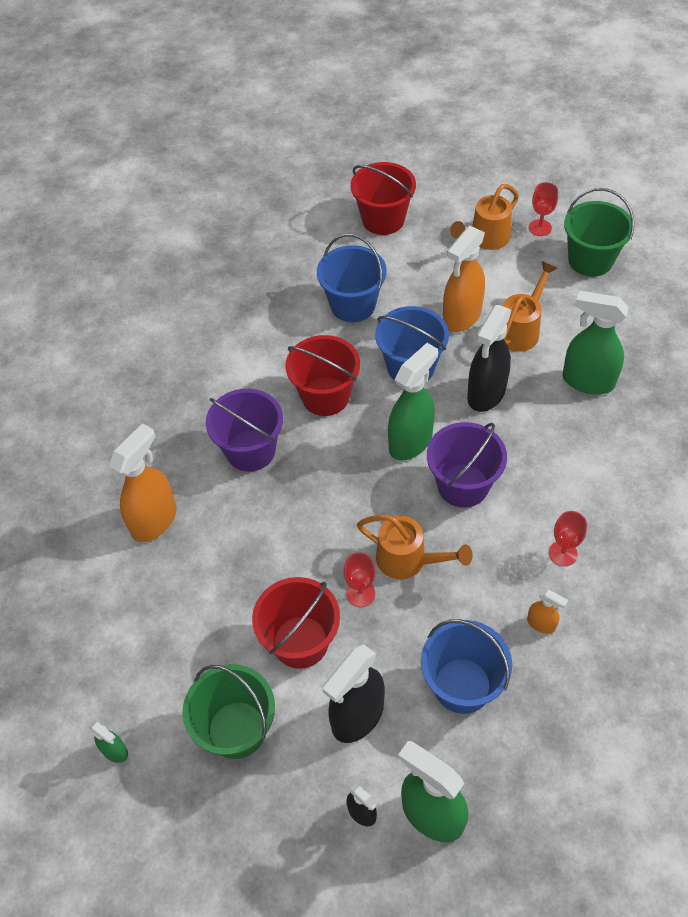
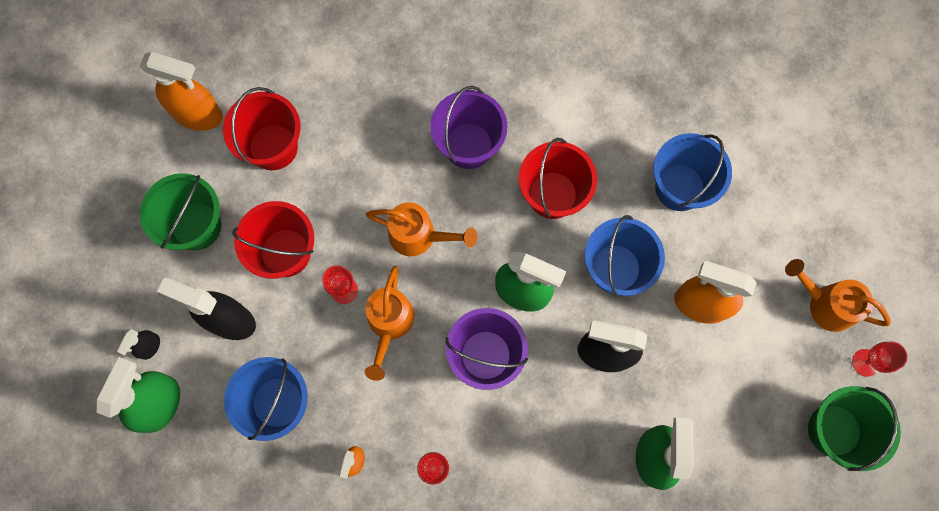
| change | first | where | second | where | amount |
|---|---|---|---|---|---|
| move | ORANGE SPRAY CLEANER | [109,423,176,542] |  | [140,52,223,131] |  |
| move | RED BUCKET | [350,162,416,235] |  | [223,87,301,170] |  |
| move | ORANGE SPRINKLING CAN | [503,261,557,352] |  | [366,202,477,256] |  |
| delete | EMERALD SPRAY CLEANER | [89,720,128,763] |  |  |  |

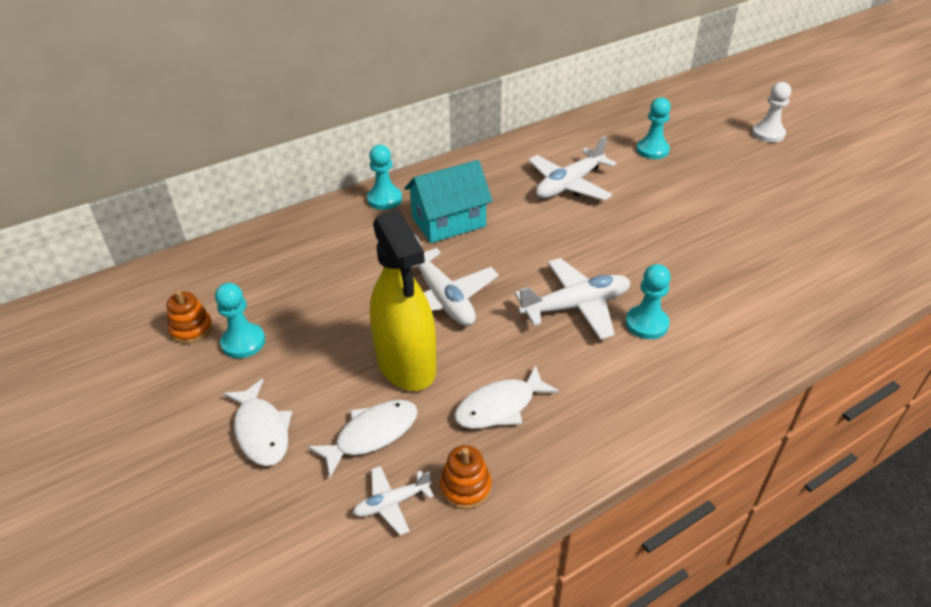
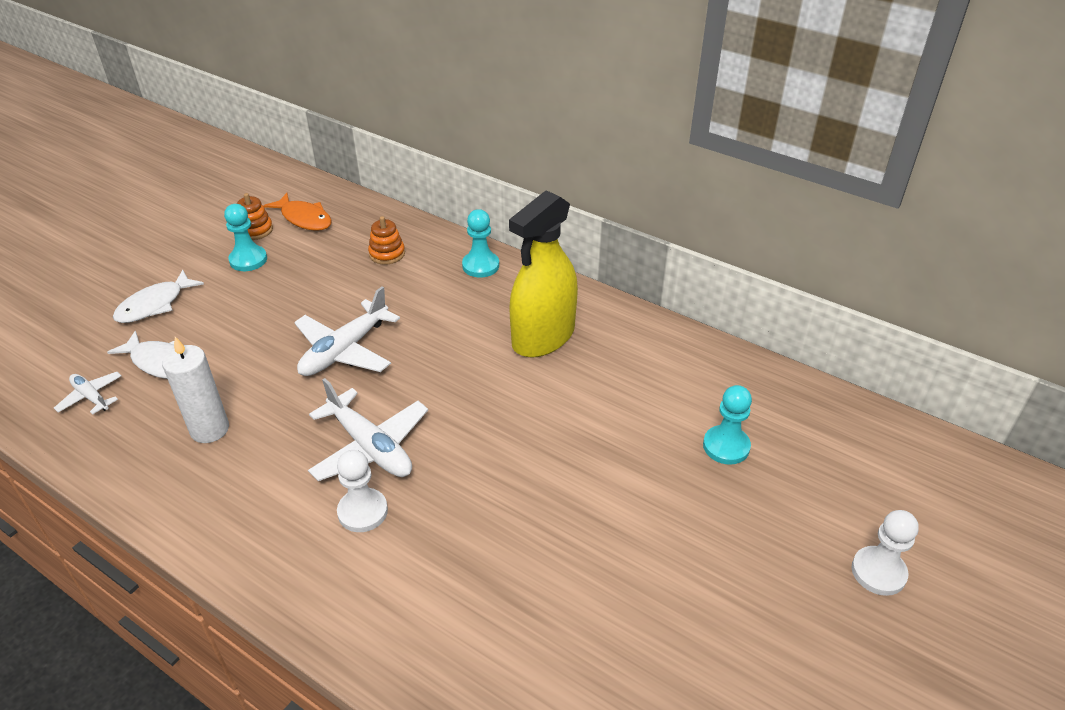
| change | first | where | second | where | amount |
|---|---|---|---|---|---|
| replace | SNOW-WHITE FISH FIGURE | [454,365,560,429] | SNOW-WHITE PILLAR CANDLE | [162,337,229,443] |  |
| insert |  |  | ORANGE FISH FIGURE | [263,193,332,231] |  |
| recolor | TURQUOISE PAWN | [625,264,671,339] | SNOW-WHITE PAWN | [337,450,388,532] |  |
| move | ORANGE RING STACKER | [440,445,491,509] |  | [368,216,405,265] |  |
| move | GOLDEN SPRAY CLEANER | [370,209,437,391] |  | [509,190,578,357] |  |
| delete | TURQUOISE TOY HOUSE | [404,160,493,243] |  |  |  |
| delete | SNOW-WHITE AEROPLANE | [529,136,616,201] |  |  |  |

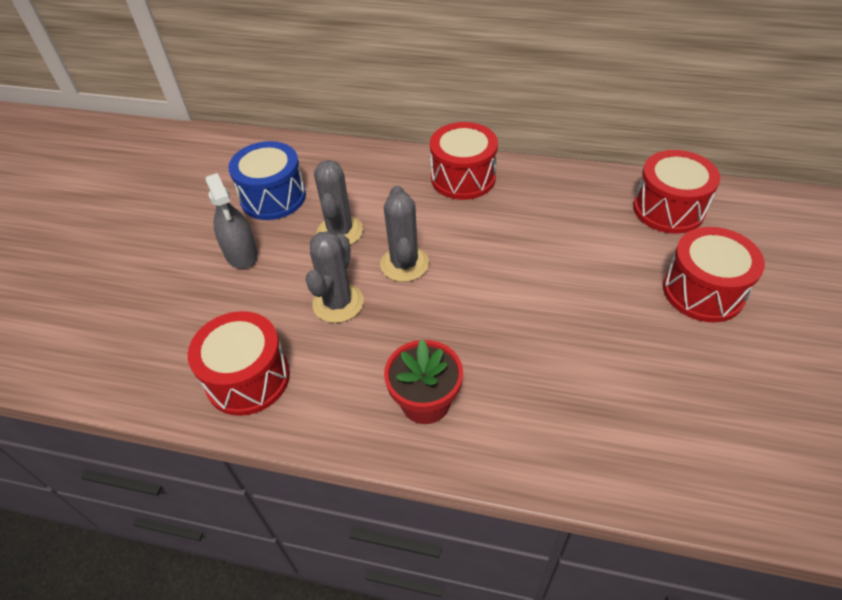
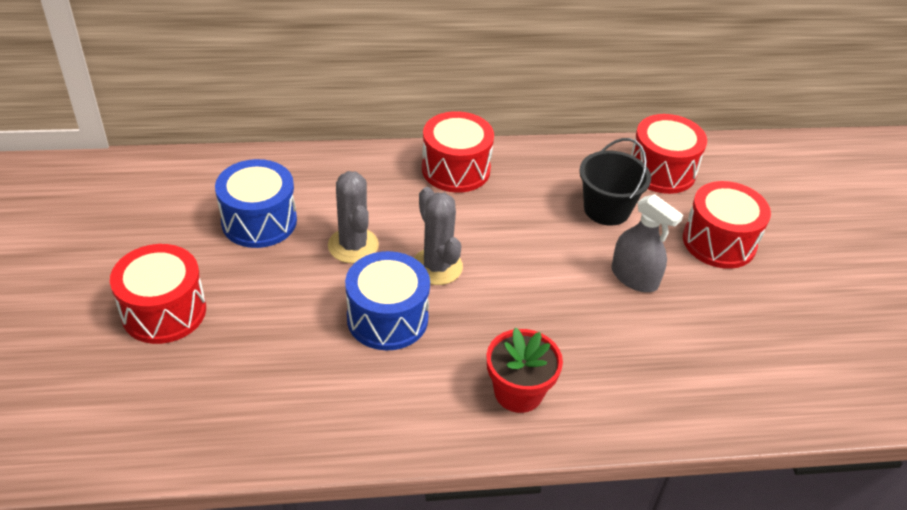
| change | first | where | second | where | amount |
|---|---|---|---|---|---|
| move | RED SNARE DRUM | [188,311,290,416] |  | [110,244,206,344] |  |
| replace | GREY PRICKLY PLANT | [306,231,364,323] | COBALT SNARE DRUM | [345,251,430,350] |  |
| insert |  |  | JET-BLACK BUCKET | [579,138,651,226] |  |
| move | GREY SPRAY CLEANER | [205,173,258,269] |  | [611,194,683,292] |  |

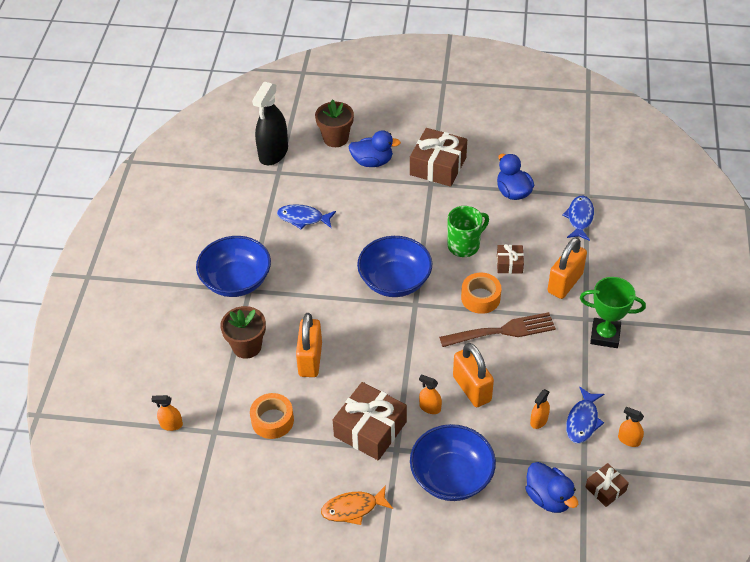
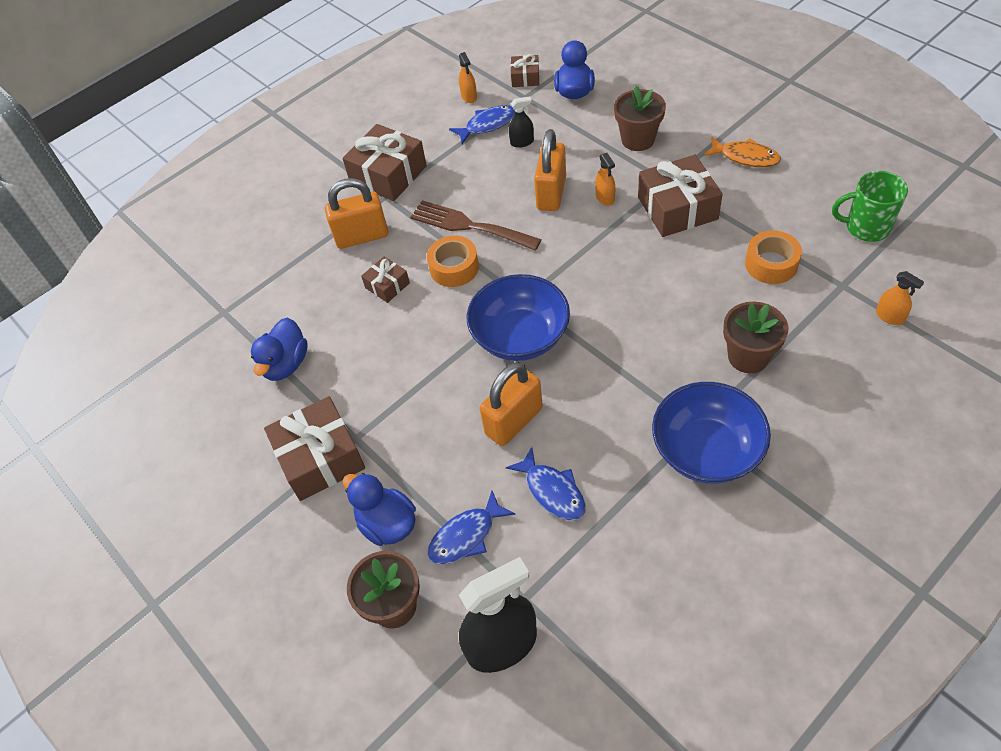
| change | first | where | second | where | amount |
|---|---|---|---|---|---|
| replace | EMERALD TROPHY | [580,277,646,348] | RUSSET PRESENT | [343,124,427,201] |  |
| move | COBALT FISH FIGURE | [562,196,594,241] |  | [427,491,515,565] |  |
| move | ORANGE LOCK | [296,313,322,377] |  | [480,362,543,446] |  |
| recolor | ORANGE SPRAY CLEANER | [530,389,550,429] | JET-BLACK SPRAY CLEANER | [509,97,534,148] |  |
| replace | COBALT BOWL | [410,424,496,501] | RUSSET POTTED PLANT | [614,86,666,151] |  |
| move | EMERALD MUG | [448,206,489,257] |  | [832,171,908,242] |  |

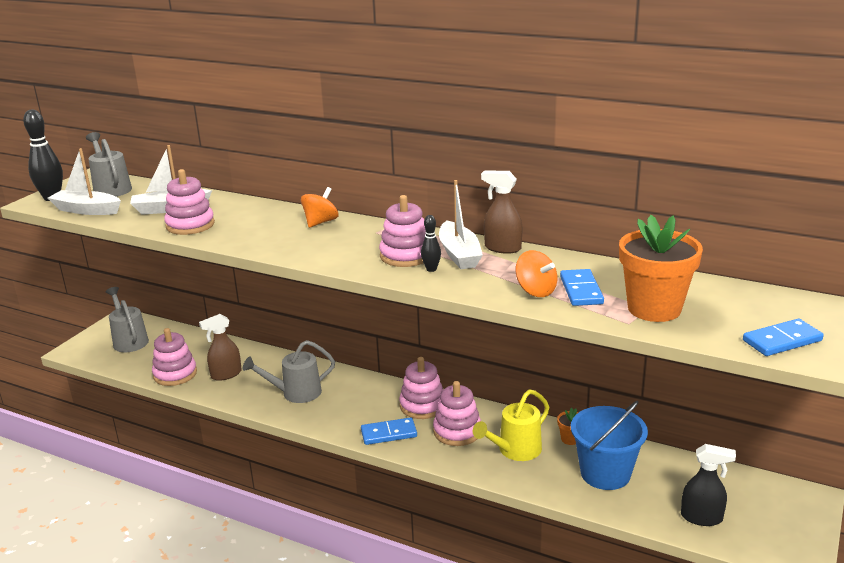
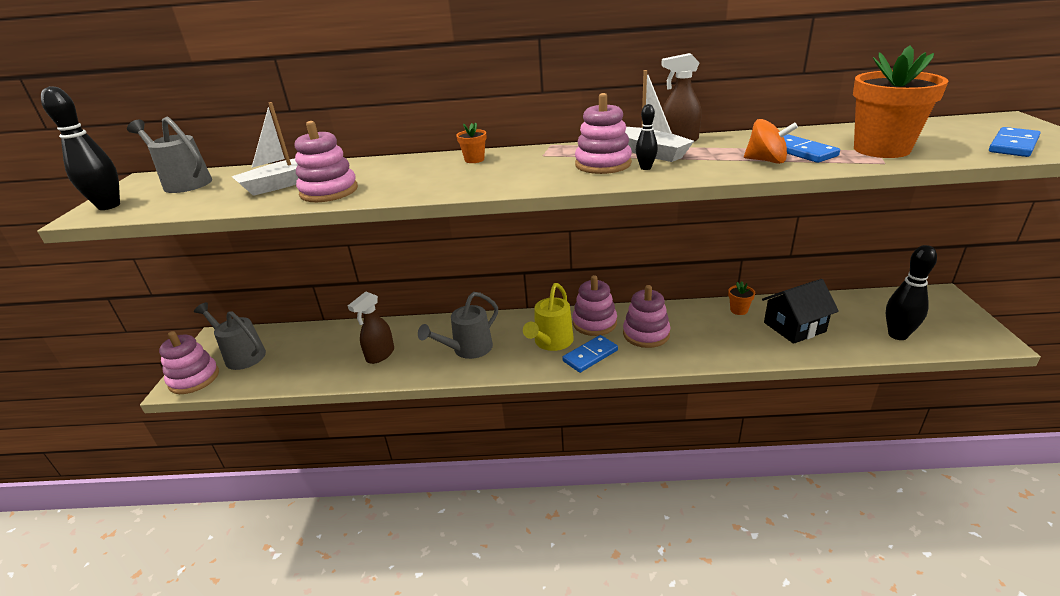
| change | first | where | second | where | amount |
|---|---|---|---|---|---|
| move | PINK RING STACKER | [152,328,197,386] |  | [159,331,219,394] |  |
| replace | ORANGE WHIRLIGIG | [301,187,339,228] | ORANGE POTTED PLANT | [456,123,487,163] |  |
| move | GOLDEN SPRINKLING CAN | [473,389,549,461] |  | [523,283,574,351] |  |
| replace | COBALT BUCKET | [571,401,648,490] | JET-BLACK TOY HOUSE | [762,279,839,344] |  |
| replace | JET-BLACK SPRAY CLEANER | [681,444,736,526] | JET-BLACK BOWLING PIN | [886,245,937,340] |  |
| delete | SNOW-WHITE TOY BOAT | [48,148,121,215] |  |  |  |

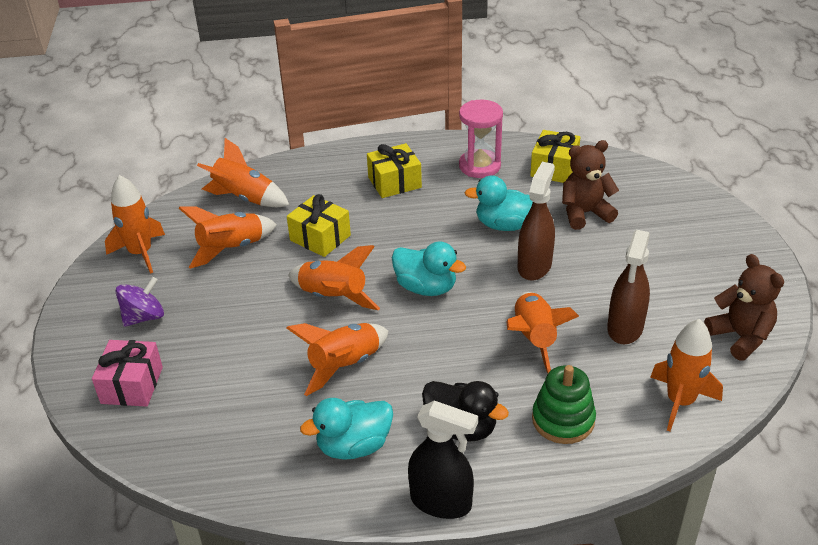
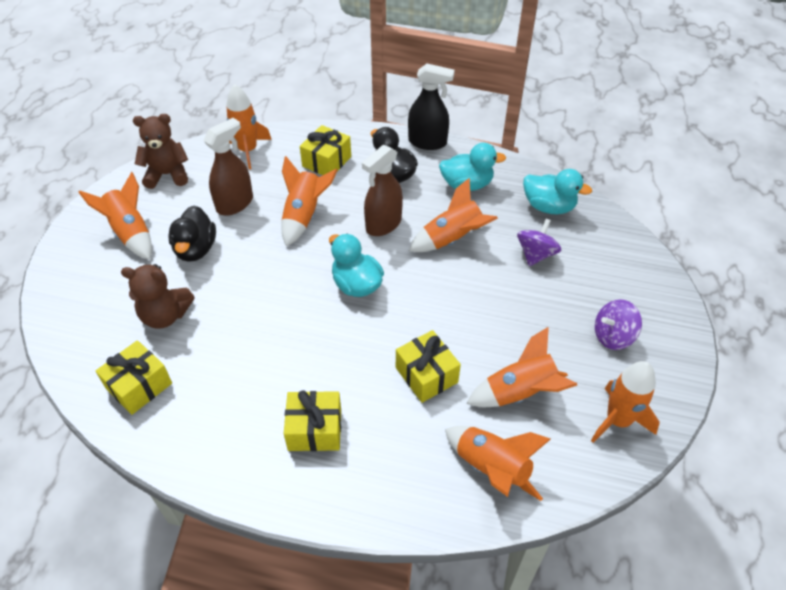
| change | first | where | second | where | amount |
|---|---|---|---|---|---|
| move | ORANGE SPACESHIP | [288,245,380,310] |  | [78,172,152,260] |  |
| rotate | RUSSET STUFFED BEAR | [704,254,784,361] |  | [133,114,188,189] | 90 degrees clockwise |
| insert |  |  | JET-BLACK DUCK | [168,205,216,262] |  |
| replace | EMERALD RING STACKER | [532,365,596,444] | GOLDEN PRESENT | [300,125,351,175] |  |
| move | RUSSET SPRAY CLEANER | [518,162,555,281] |  | [362,145,403,236] |  |
| rotate | JET-BLACK SPRAY CLEANER | [408,400,478,519] |  | [408,63,455,150] | 150 degrees clockwise |
| insert |  |  | ROYAL PURPLE WHIRLIGIG | [517,219,561,266] |  |
| move | TURQUOISE DUCK | [465,175,533,231] |  | [523,169,592,214] |  |
| delete | PINK PRESENT | [92,340,163,407] |  |  |  |
| delete | PINK SANDGLASS | [459,100,503,178] |  |  |  |

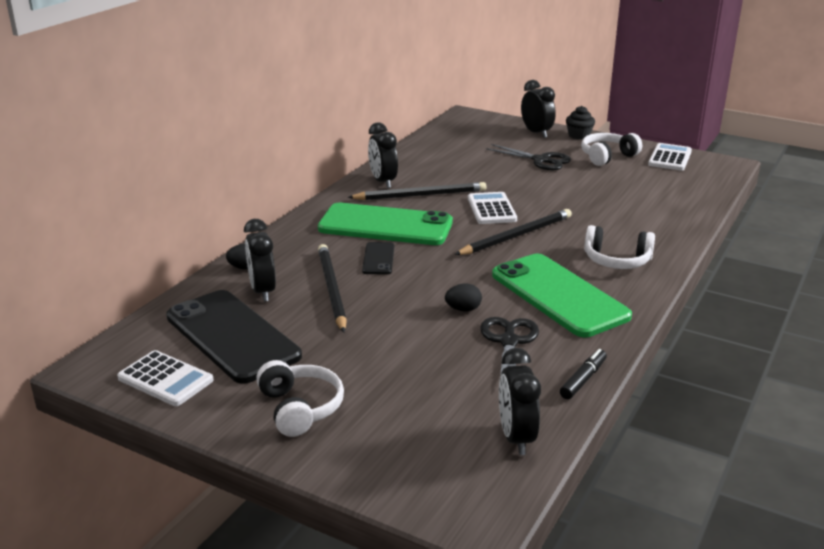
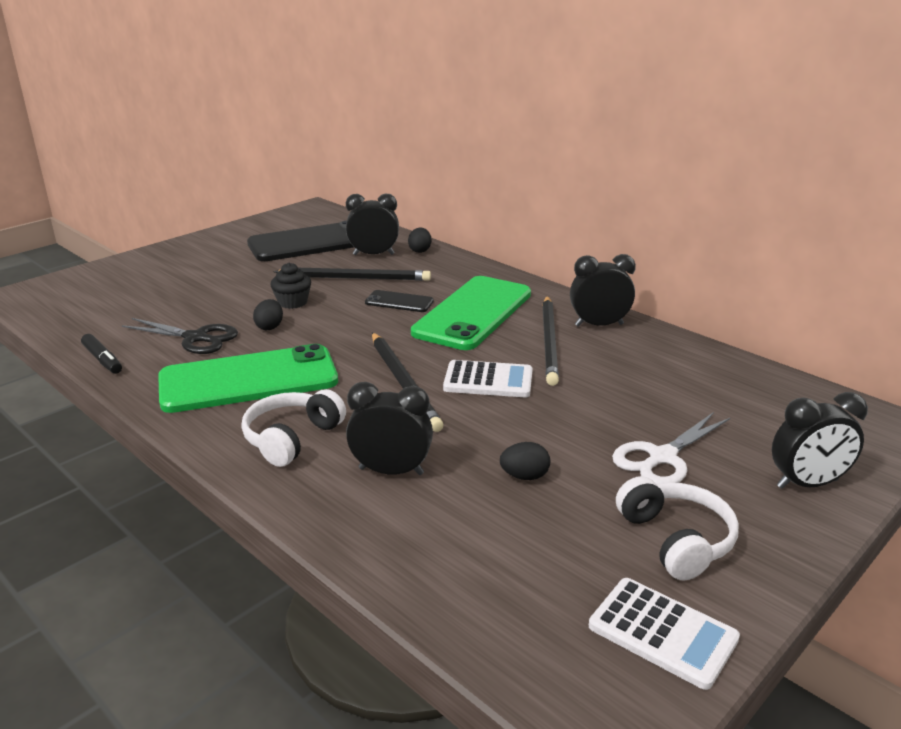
| change | first | where | second | where | amount |
|---|---|---|---|---|---|
| move | JET-BLACK FAIRY CAKE | [566,106,595,139] |  | [271,263,311,309] |  |
| move | JET-BLACK CLOCK | [499,348,541,455] |  | [346,382,433,475] |  |
| insert |  |  | JET-BLACK EGG SHAPE | [500,442,550,480] |  |
| recolor | JET-BLACK PAIR OF SCISSORS | [486,144,571,170] | SNOW-WHITE PAIR OF SCISSORS | [612,412,730,484] |  |
| delete | SNOW-WHITE POCKET CALCULATOR | [117,350,214,406] |  |  |  |
| delete | SNOW-WHITE HEADPHONES | [256,360,344,437] |  |  |  |

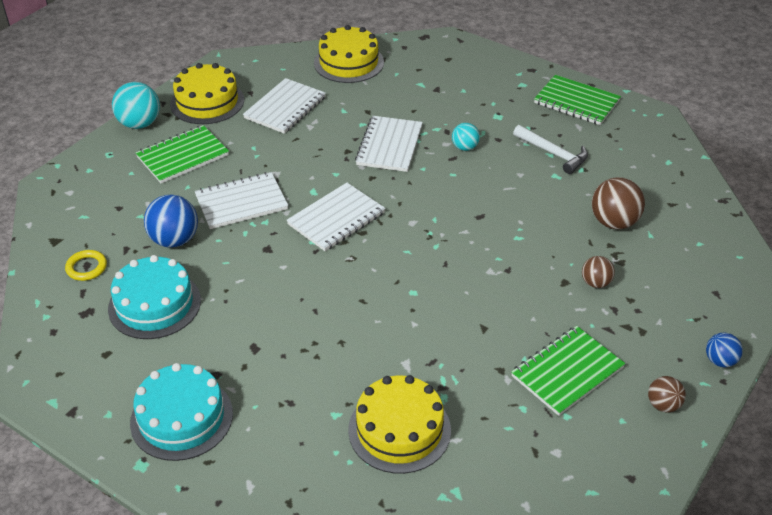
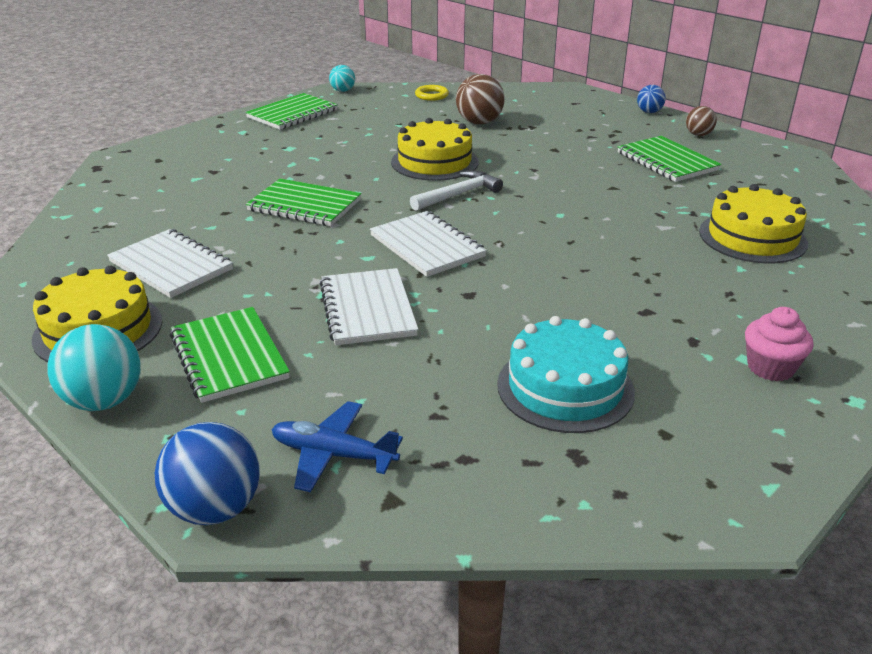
| change | first | where | second | where | amount |
|---|---|---|---|---|---|
| move | COBALT PLAY BALL | [144,194,198,248] |  | [155,422,260,525] |  |
| recolor | SNOW-WHITE NOTEPAD | [355,116,423,172] | EMERALD NOTEPAD | [246,178,361,226] |  |
| insert |  |  | COBALT AEROPLANE | [271,401,403,492] |  |
| move | TURQUOISE PLAY BALL | [452,123,480,151] |  | [329,65,355,92] |  |
| move | GOLDEN CAKE | [314,25,384,83] |  | [391,118,479,181] |  |
| move | SNOW-WHITE CLAW HAMMER | [513,125,588,174] |  | [410,170,503,211] |  |
| move | GOLDEN HOOP | [65,250,107,281] |  | [415,85,449,101] |  |
| replace | TURQUOISE CAKE | [130,363,233,461] | PINK FAIRY CAKE | [745,307,813,381] |  |
| delete | RUSSET PLAY BALL | [582,256,615,288] |  |  |  |

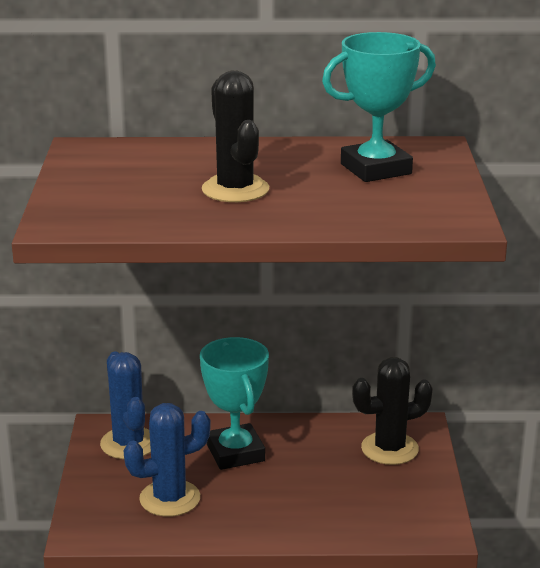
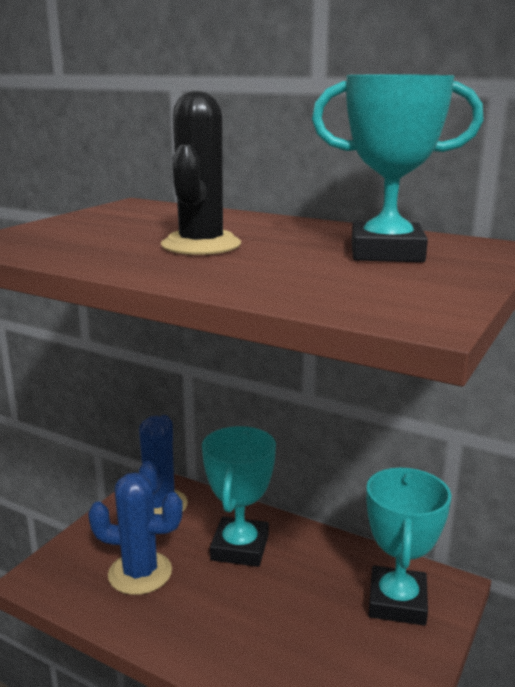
| change | first | where | second | where | amount |
|---|---|---|---|---|---|
| replace | JET-BLACK PRICKLY PLANT | [352,357,433,465] | TURQUOISE TROPHY | [366,468,451,626] |  |

